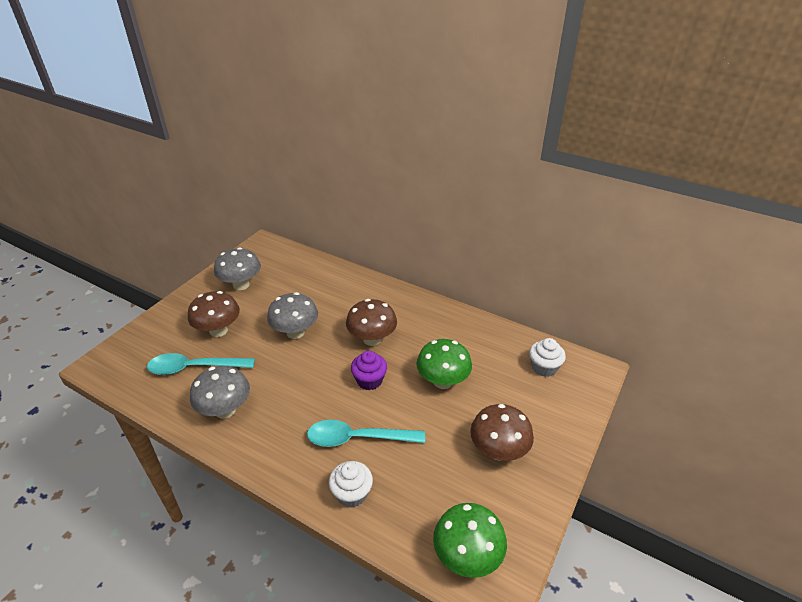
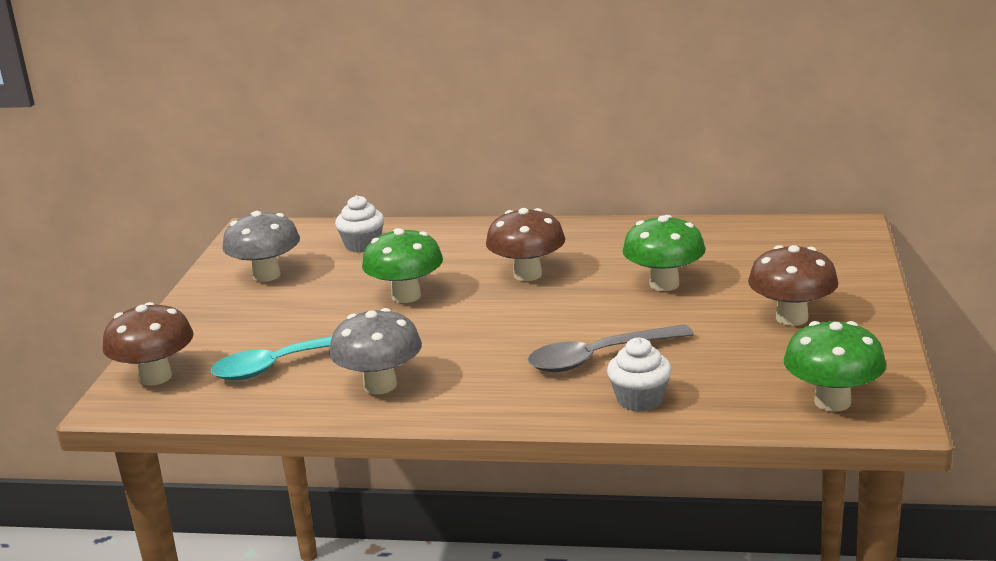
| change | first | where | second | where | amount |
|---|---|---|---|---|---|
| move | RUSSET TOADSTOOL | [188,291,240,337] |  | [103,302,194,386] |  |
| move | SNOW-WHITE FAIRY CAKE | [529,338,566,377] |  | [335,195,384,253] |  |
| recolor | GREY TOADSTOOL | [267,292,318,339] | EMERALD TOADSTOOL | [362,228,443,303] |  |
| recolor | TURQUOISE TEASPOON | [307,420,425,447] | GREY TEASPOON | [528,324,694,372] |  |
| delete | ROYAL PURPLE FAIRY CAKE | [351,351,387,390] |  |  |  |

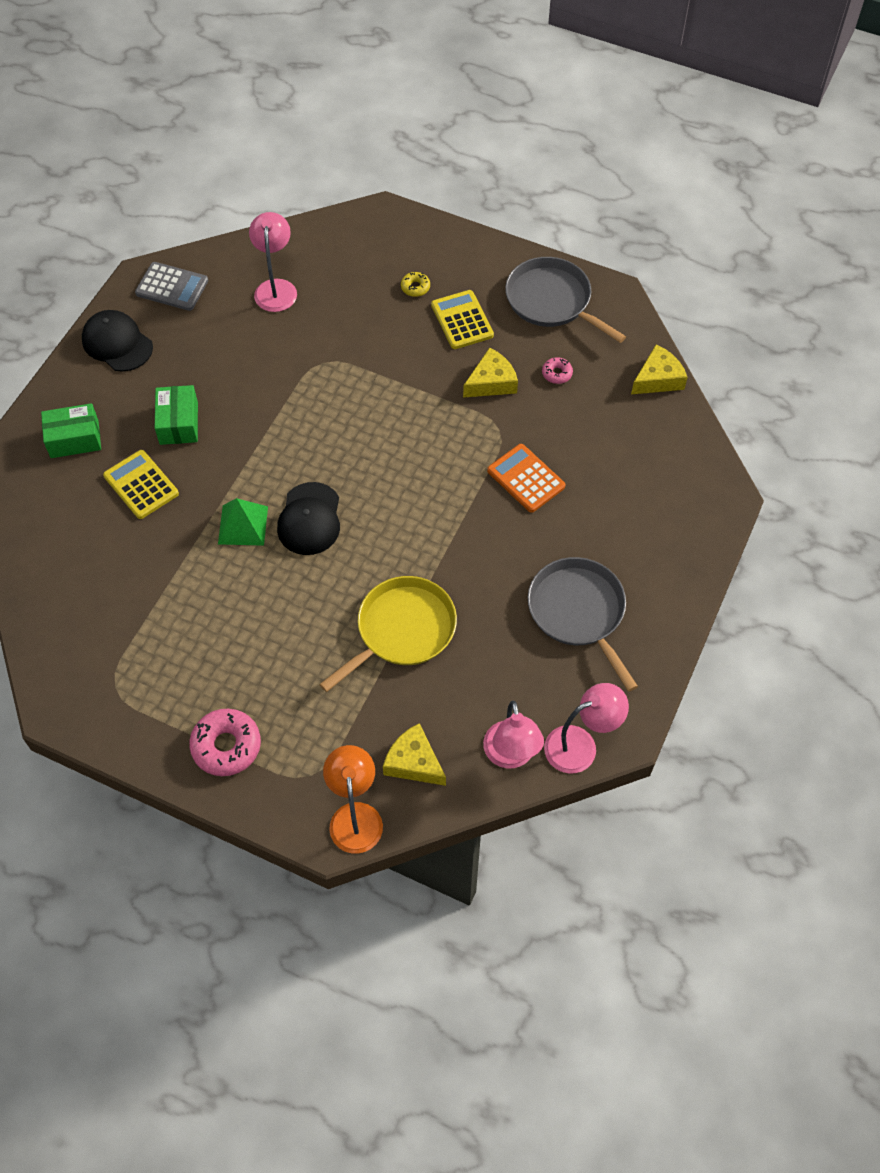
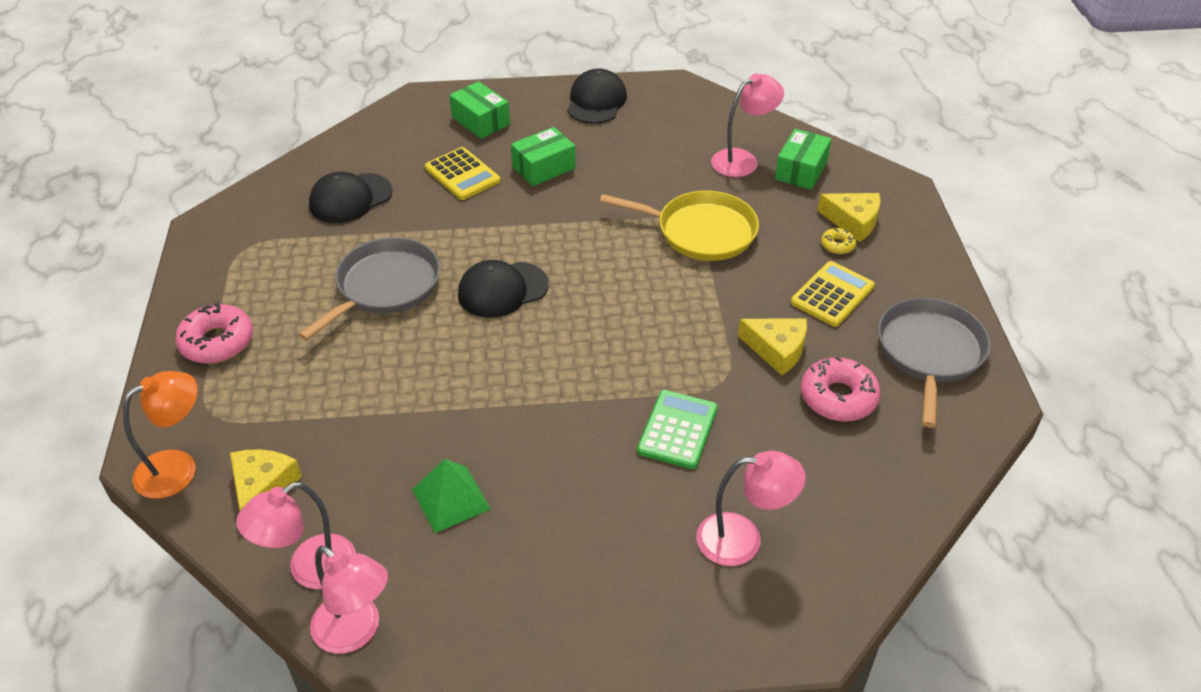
| change | first | where | second | where | amount |
|---|---|---|---|---|---|
| move | GREY SKILLET | [528,557,638,691] |  | [298,237,440,341] |  |
| insert |  |  | JET-BLACK CAP | [309,172,392,223] |  |
| move | EMERALD PYRAMID SHAPE | [218,498,268,546] |  | [412,459,491,533] |  |
| rotate | GOLDEN POCKET CALCULATOR | [103,450,179,519] |  | [425,147,500,200] | 120 degrees clockwise |
| move | GOLDEN SKILLET | [319,576,457,692] |  | [600,191,759,261] |  |
| recolor | ORANGE POCKET CALCULATOR | [487,444,565,513] | EMERALD POCKET CALCULATOR | [637,390,718,469] |  |
| insert |  |  | PINK LAMP | [696,451,805,566] |  |
| insert |  |  | EMERALD PACKAGE | [775,129,831,190] |  |
| resize | PINK DOUGHNUT | [542,357,573,384] |  | [801,356,881,422] | x1.96 |
| move | GOLDEN CHEESE | [631,344,688,394] |  | [817,193,881,242] |  |
| delete | GREY POCKET CALCULATOR | [135,262,208,311] |  |  |  |

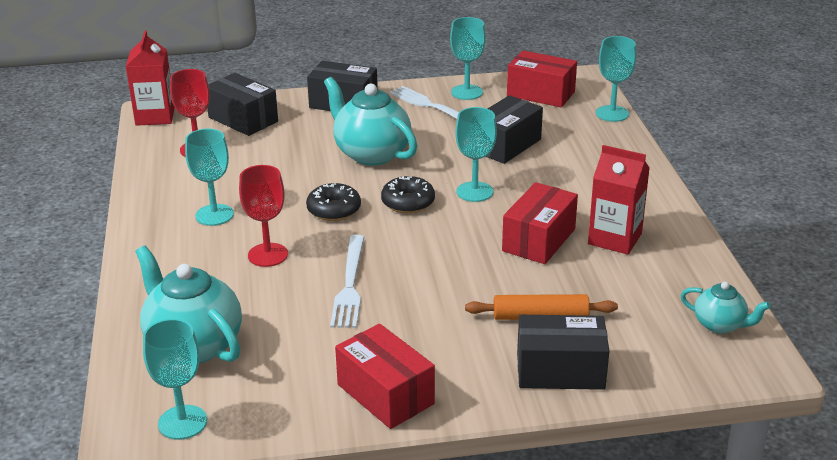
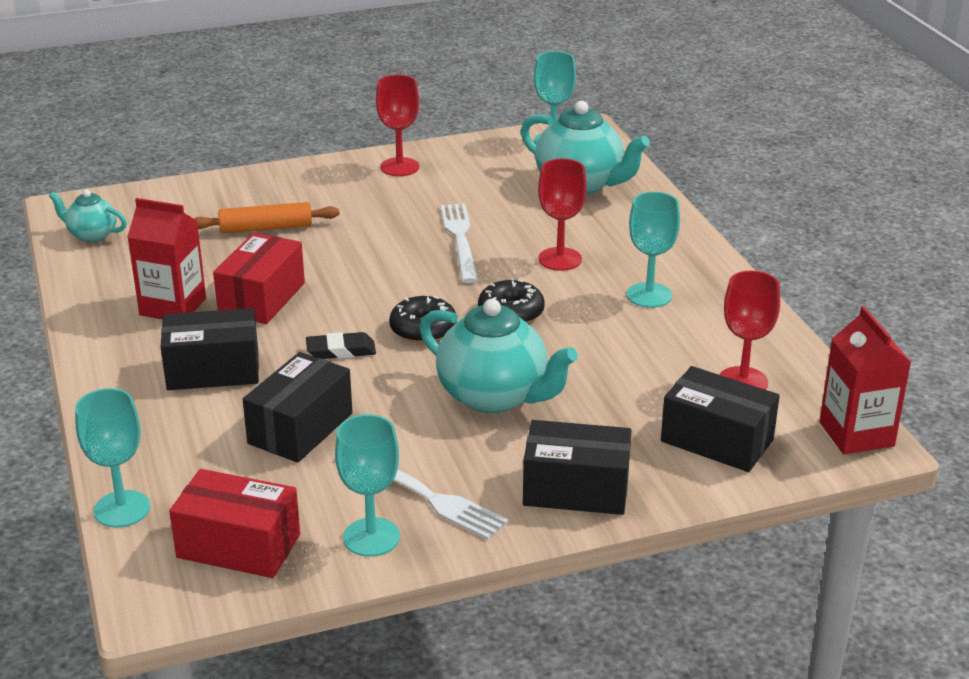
| change | first | where | second | where | amount |
|---|---|---|---|---|---|
| move | JET-BLACK PACKAGE | [517,315,609,390] |  | [160,308,259,390] |  |
| replace | TURQUOISE WINE GLASS | [455,107,497,202] | JET-BLACK GUM ERASER | [306,332,376,359] |  |
| replace | RED PACKAGE | [335,324,435,429] | RED WINE GLASS | [376,75,419,176] |  |

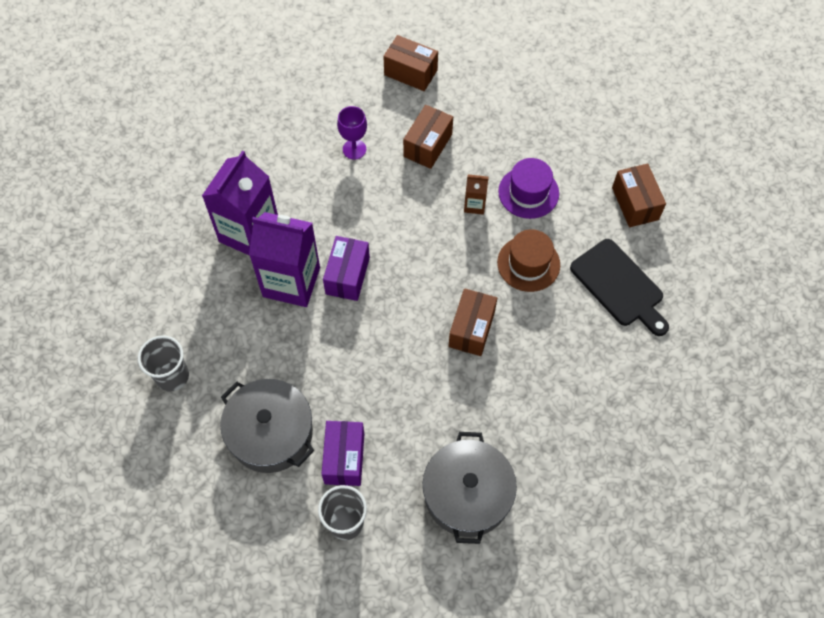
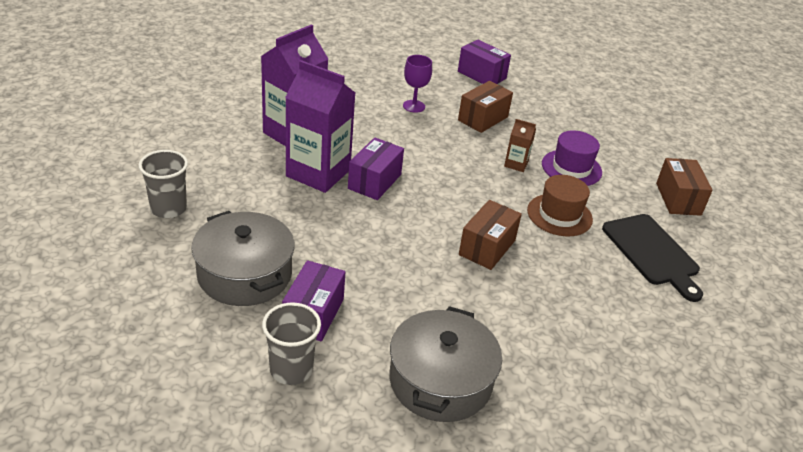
| change | first | where | second | where | amount |
|---|---|---|---|---|---|
| recolor | RUSSET PACKAGE | [383,35,438,91] | ROYAL PURPLE PACKAGE | [458,39,511,84] |  |

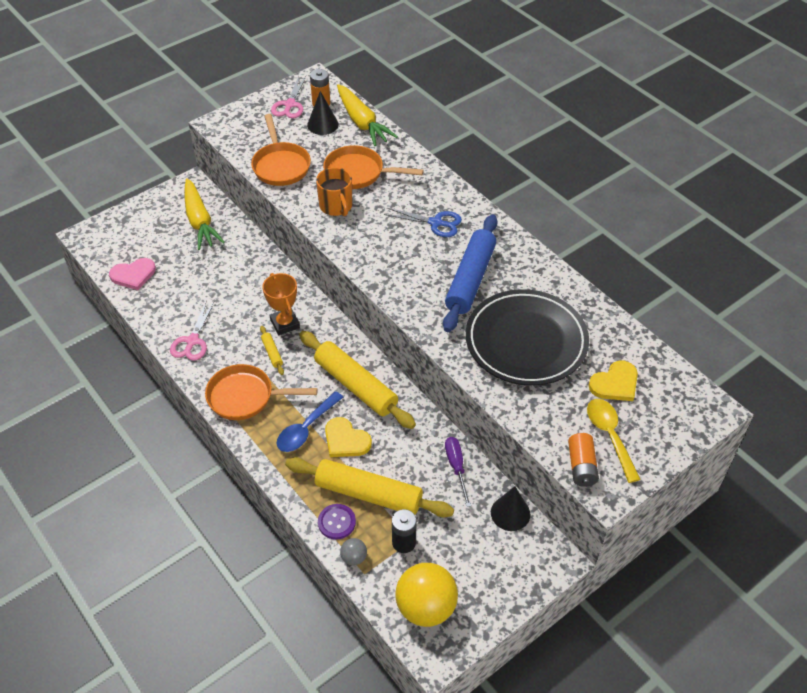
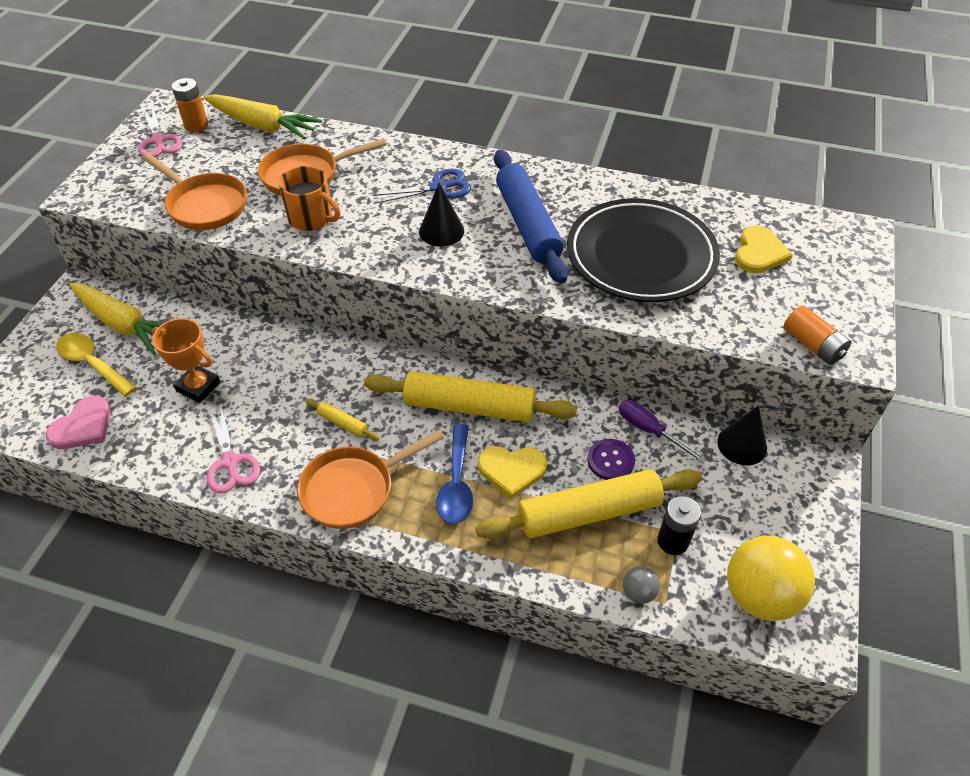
| change | first | where | second | where | amount |
|---|---|---|---|---|---|
| move | GOLDEN TEASPOON | [587,399,641,483] |  | [56,333,136,396] |  |
| move | ORANGE TROPHY | [262,273,300,335] |  | [152,318,221,403] |  |
| move | JET-BLACK CONE | [307,91,339,135] |  | [419,183,464,247] |  |
| move | ROYAL PURPLE SHIRT BUTTON | [318,504,356,540] |  | [587,439,635,480] |  |

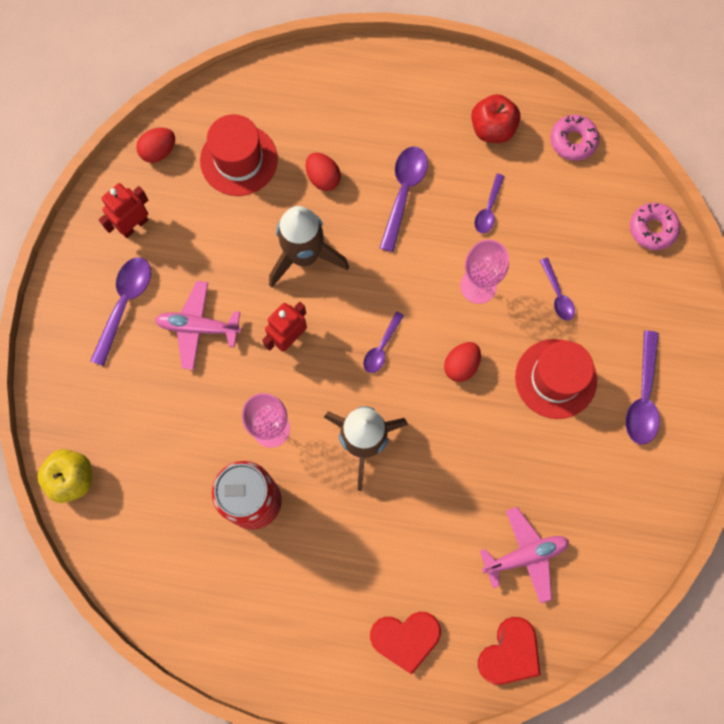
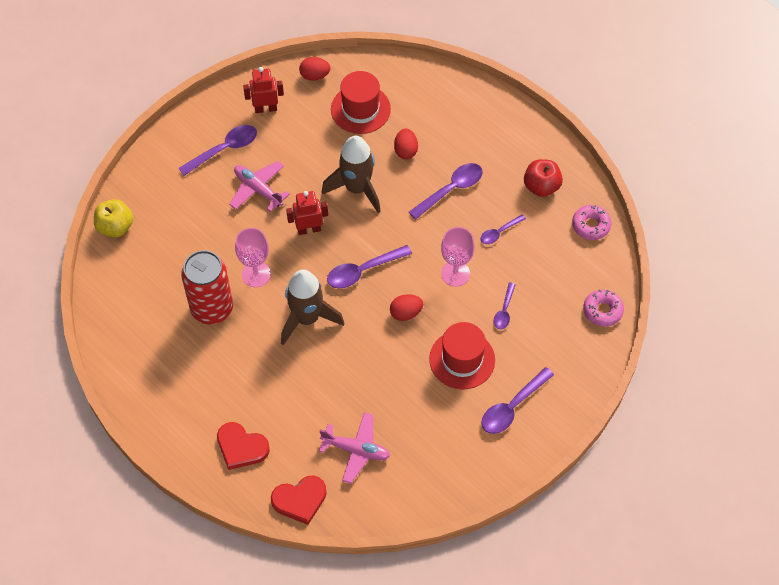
| change | first | where | second | where | amount |
|---|---|---|---|---|---|
| resize | ROYAL PURPLE TEASPOON | [363,311,404,373] |  | [327,245,412,288] | x1.67 |

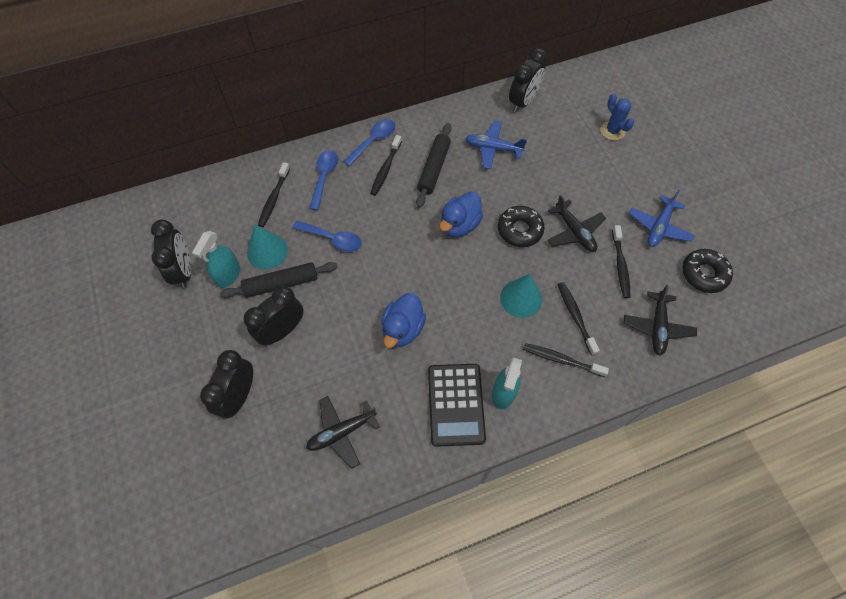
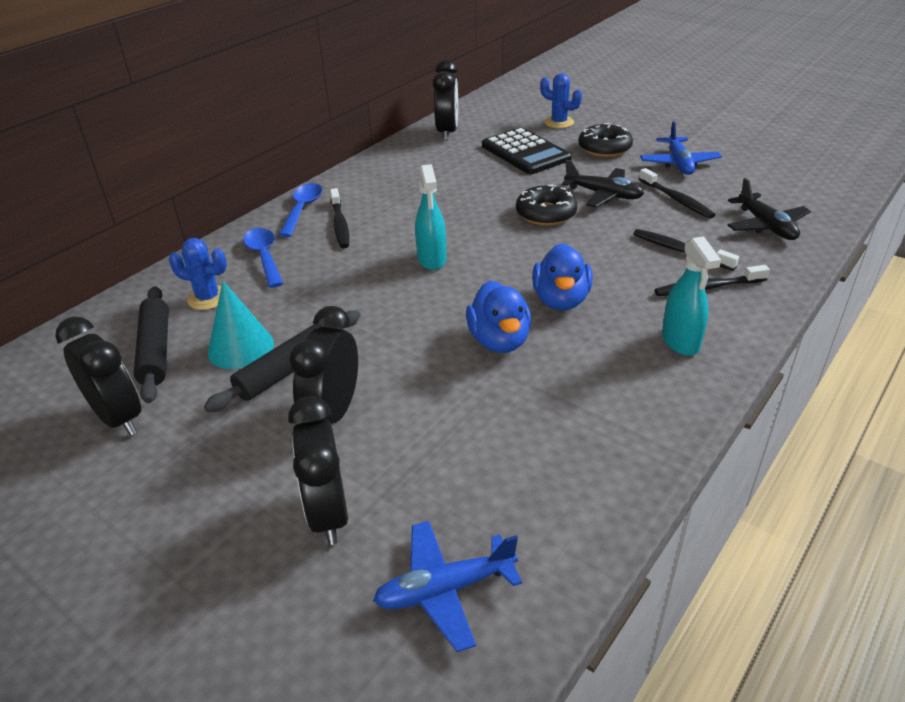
| change | first | where | second | where | amount |
|---|---|---|---|---|---|
| move | JET-BLACK ROLLING PIN | [416,123,451,208] |  | [134,286,169,403] |  |
| replace | JET-BLACK TOOTHBRUSH | [258,162,290,227] | COBALT PRICKLY PLANT | [169,238,227,310] |  |
| move | COBALT AEROPLANE | [465,121,527,169] |  | [373,521,522,652] |  |
| move | TURQUOISE SPRAY CLEANER | [192,231,240,288] |  | [415,164,446,270] |  |
| move | JET-BLACK POCKET CALCULATOR | [428,364,486,447] |  | [482,127,571,174] |  |
| move | COBALT DUCK | [440,192,483,237] |  | [532,243,593,310] |  |
| move | JET-BLACK DOUGHNUT | [682,249,733,293] |  | [578,123,633,157] |  |
| delete | COBALT TEASPOON | [293,221,362,252] |  |  |  |
| delete | JET-BLACK AEROPLANE | [306,396,380,469] |  |  |  |
| delete | TURQUOISE CONE | [500,274,542,318] |  |  |  |

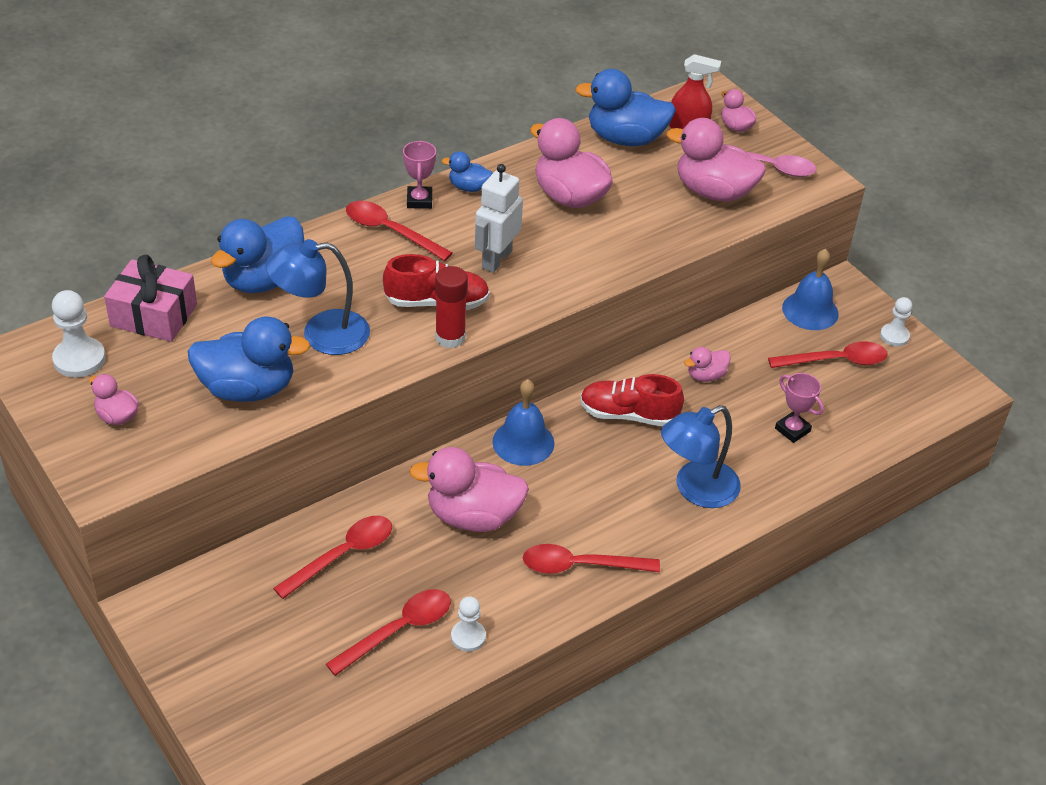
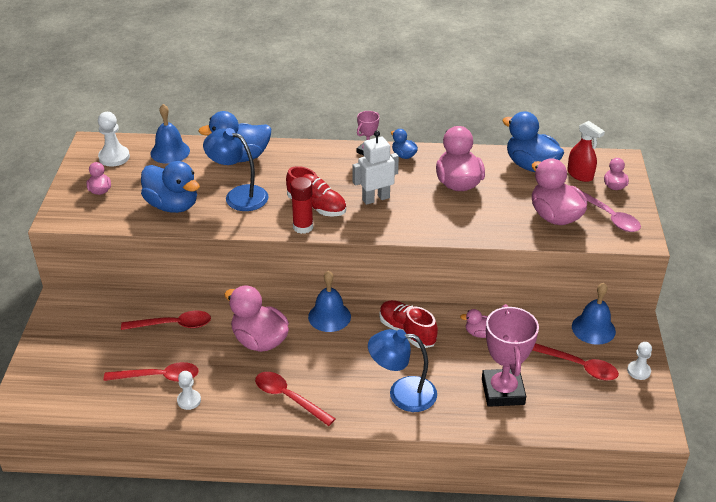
| change | first | where | second | where | amount |
|---|---|---|---|---|---|
| replace | PINK PRESENT | [104,255,197,342] | COBALT HAND BELL | [150,104,190,164] |  |
| resize | PINK TROPHY | [775,373,824,443] |  | [482,304,539,407] | x1.93 |
| delete | RED TEASPOON | [346,201,453,261] |  |  |  |

